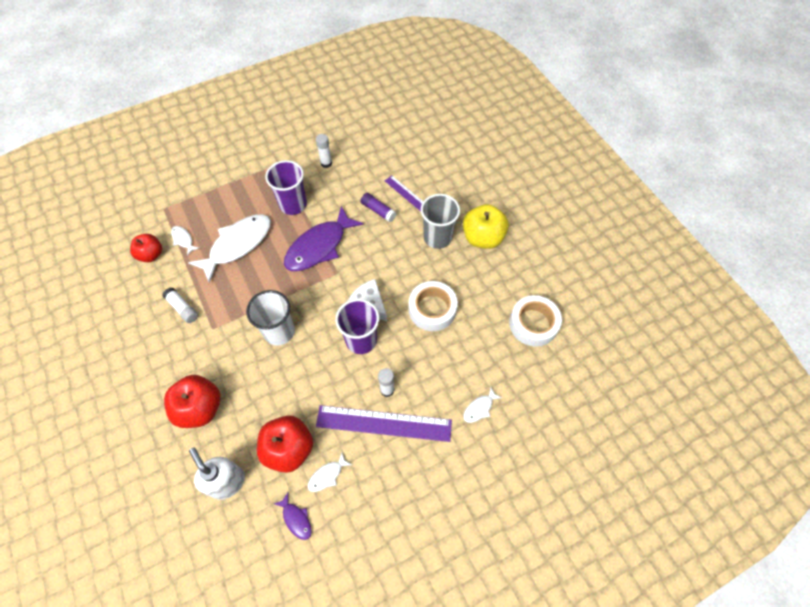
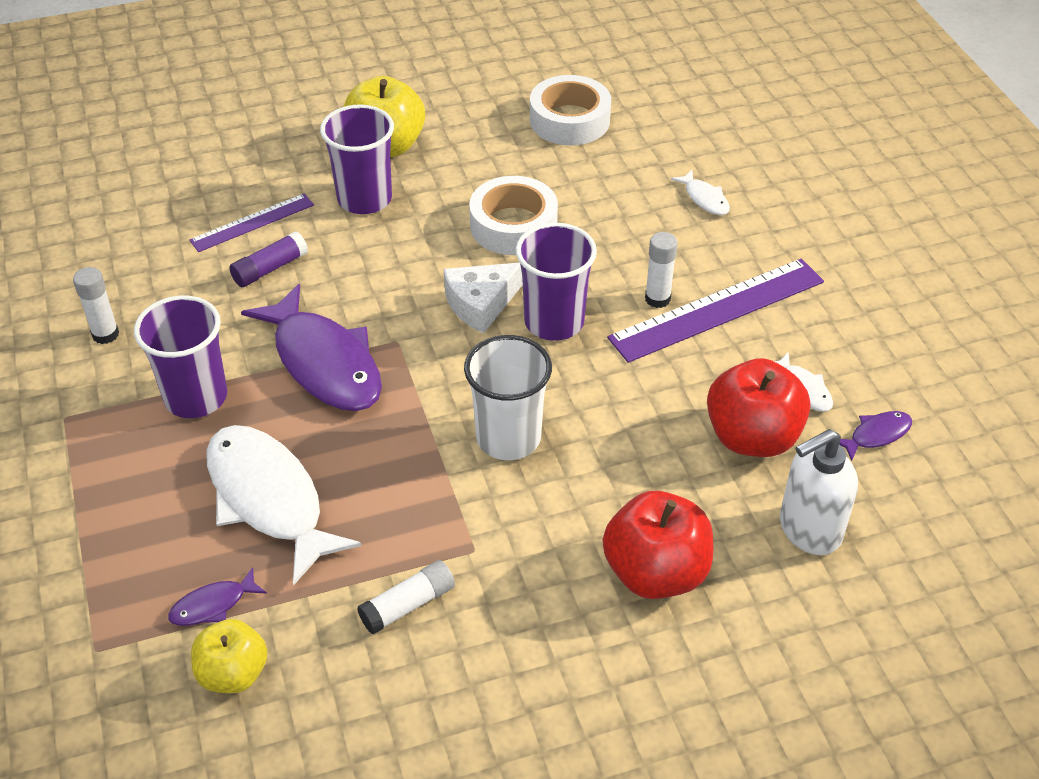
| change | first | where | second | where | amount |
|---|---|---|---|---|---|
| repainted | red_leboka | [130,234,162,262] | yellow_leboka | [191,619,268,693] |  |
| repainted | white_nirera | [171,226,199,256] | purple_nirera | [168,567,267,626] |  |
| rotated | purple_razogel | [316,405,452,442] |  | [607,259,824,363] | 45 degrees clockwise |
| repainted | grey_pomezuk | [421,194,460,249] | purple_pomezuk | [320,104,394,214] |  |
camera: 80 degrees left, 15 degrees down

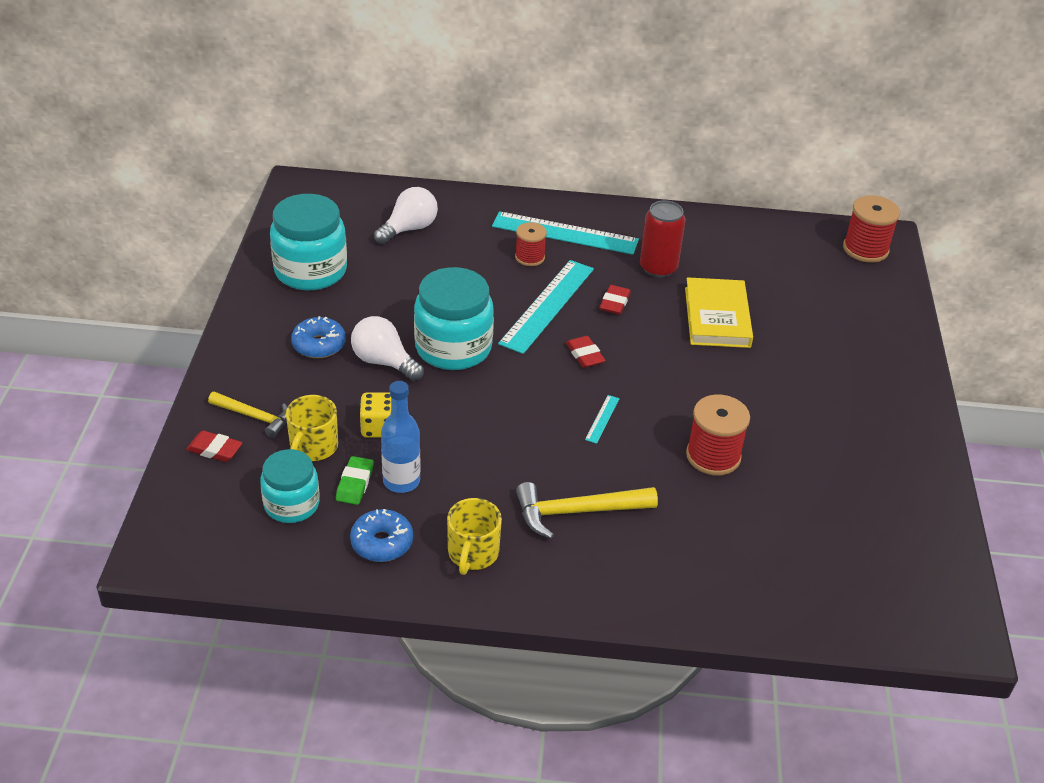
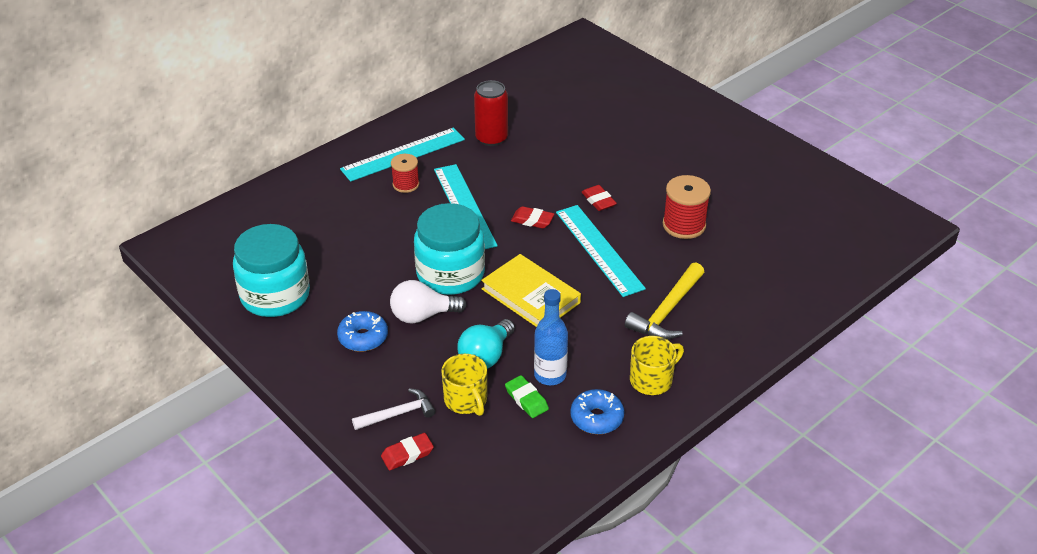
| change | first | where | second | where | amount |
|---|---|---|---|---|---|
| repainted | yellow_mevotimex | [208,392,287,438] | white_mevotimex | [352,388,435,430] |  |
| gone | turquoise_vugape | [260,449,320,523] |  |  |  |
| swapped | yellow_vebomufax | [360,393,391,438] | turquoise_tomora | [458,319,515,369] |  |
| gone | white_tomora | [374,187,438,244] |  |  |  |
| rotated | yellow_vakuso | [447,498,502,575] |  | [630,336,684,395] | 90 degrees counterclockwise |
| scaled | turquoise_razogel | [585,395,620,444] |  | [556,205,646,297] | x2.41 |
| shifted | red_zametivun | [600,285,631,315] |  | [581,185,617,211] |  |
| shifted | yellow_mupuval | [685,277,753,348] |  | [481,254,581,327] |  |
| gone | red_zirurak | [843,195,900,263] |  |  |  |
camera: 45 degrees left, 0 degrees up

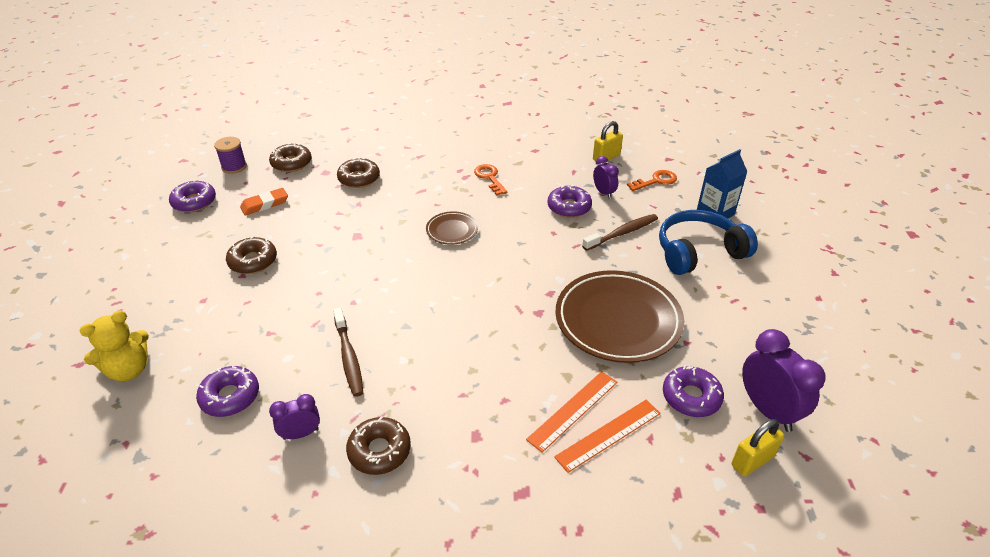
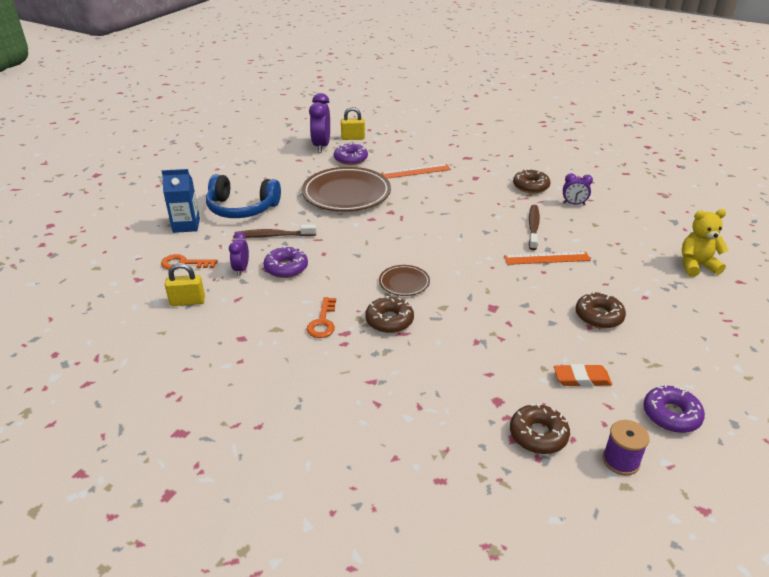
| change | first | where | second | where | amount |
|---|---|---|---|---|---|
| gone | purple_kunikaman | [196,366,259,417] |  |  |  |
| shifted | brown_kunikaman | [337,158,380,188] |  | [365,296,414,333] |  |
| shifted | orange_razogel | [554,400,661,473] |  | [504,252,591,265] |  |
camera: 150 degrees left, 5 degrees down

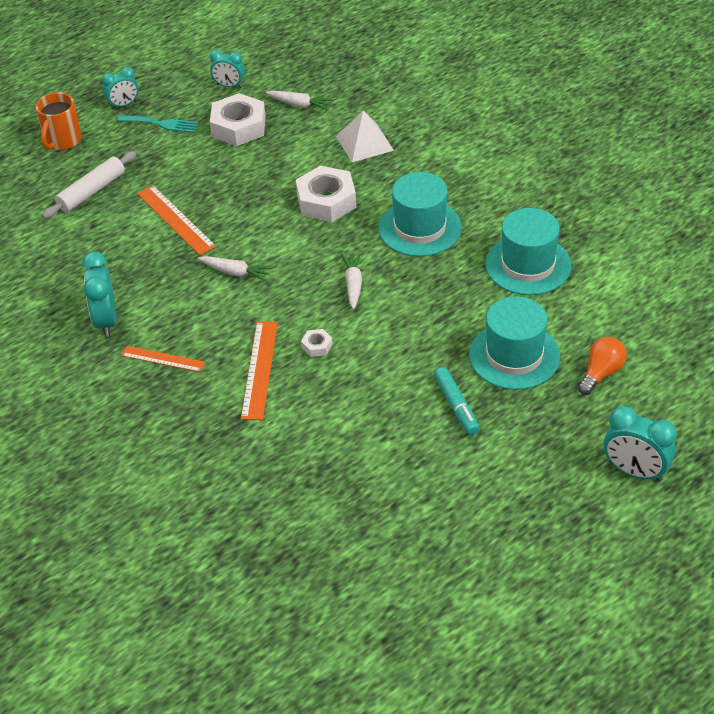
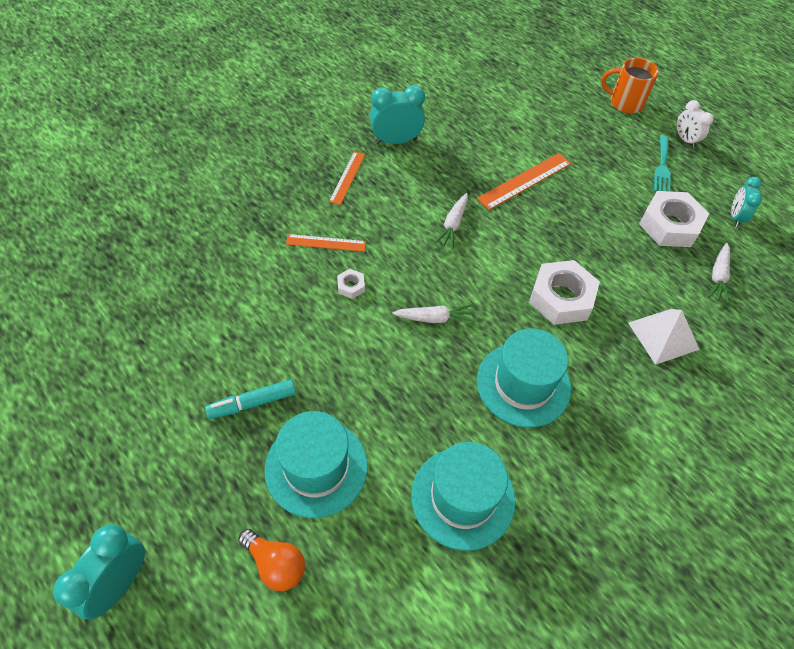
| change | first | where | second | where | amount |
|---|---|---|---|---|---|
| gone | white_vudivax | [42,151,136,219] |  |  |  |
| repainted | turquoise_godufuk | [102,67,139,109] | white_godufuk | [677,100,714,148] |  |
| scaled | orange_razogel | [241,321,278,420] |  | [286,234,366,252] | x0.65 |
camera: 85 degrees right, 10 degrees up

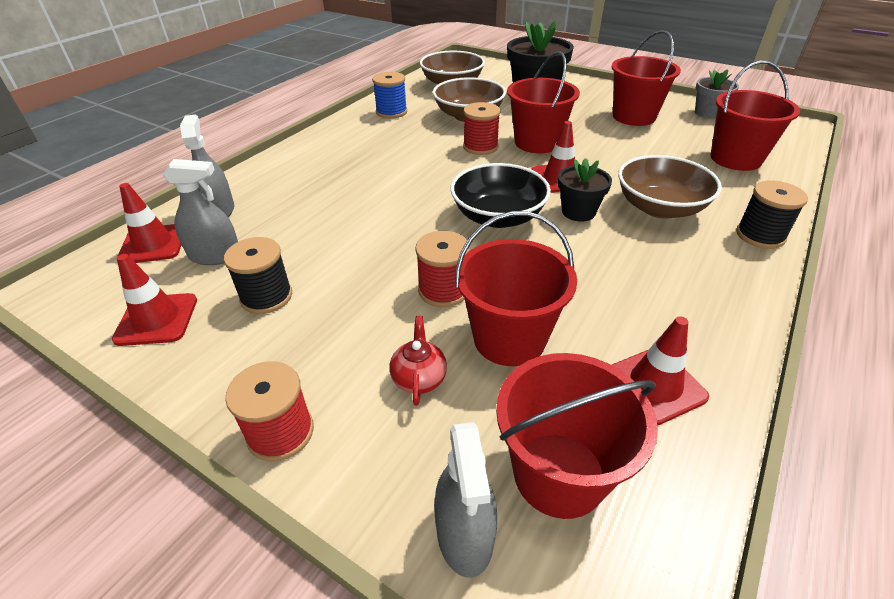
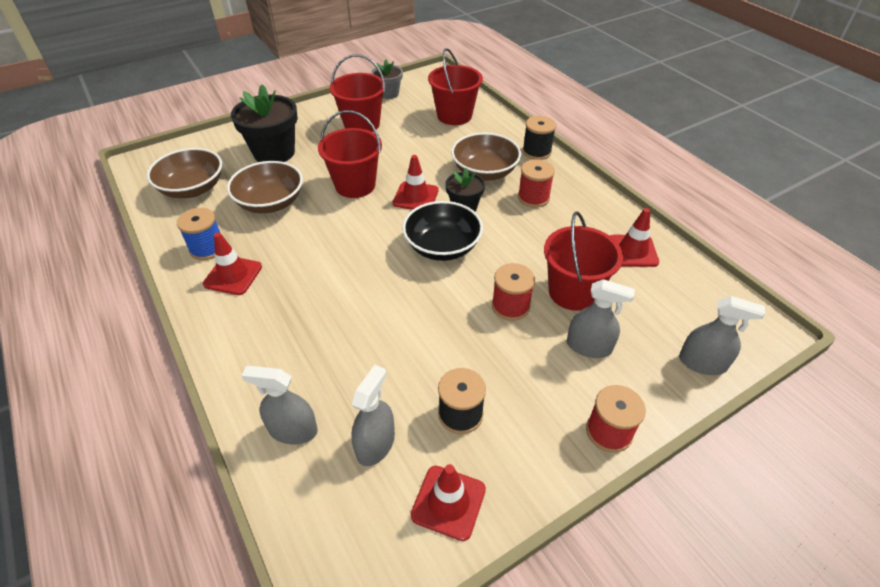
| change | first | where | second | where | amount |
|---|---|---|---|---|---|
| shifted | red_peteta | [117,183,181,263] |  | [203,232,262,295] |  |
| swapped | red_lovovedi | [389,316,447,406] | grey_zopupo | [567,279,635,358] |  |
| shifted | red_zirurak | [463,102,500,155] |  | [518,159,555,208] |  |
| gone | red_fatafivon | [496,353,658,519] |  |  |  |
camera: 65 degrees left, 5 degrees up

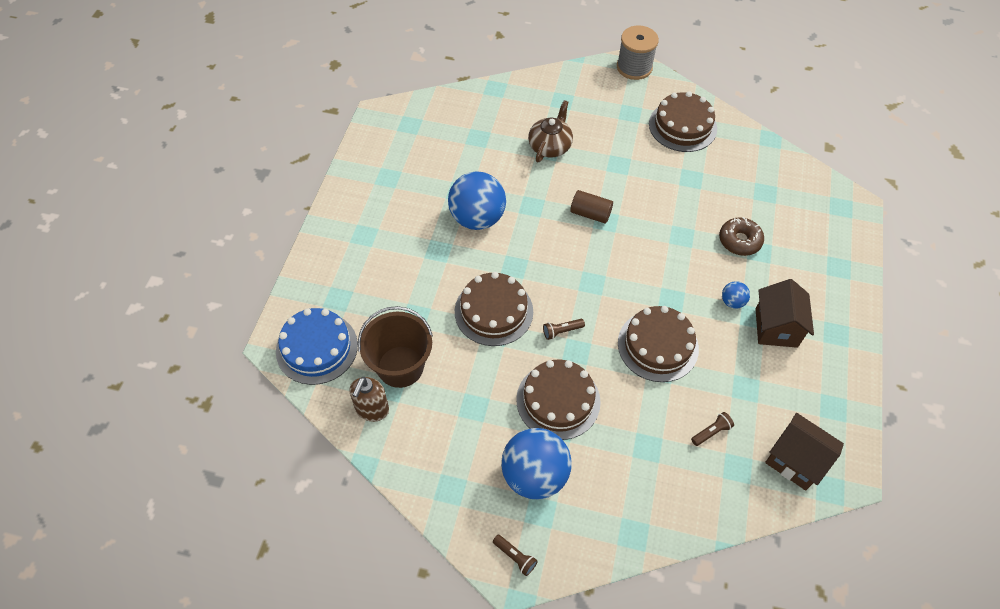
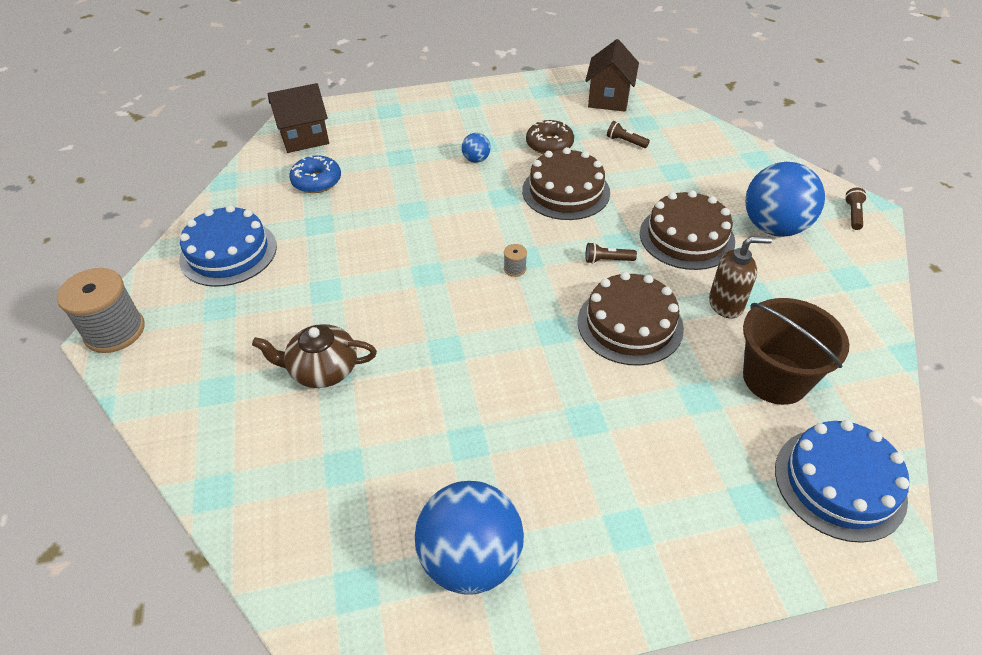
| change | first | where | second | where | amount |
|---|---|---|---|---|---|
| shifted | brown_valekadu | [350,377,389,422] |  | [709,236,772,318] |  |
| shifted | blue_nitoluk | [448,172,506,230] |  | [415,481,524,595] |  |
| rotated | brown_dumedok | [543,319,585,340] |  | [585,242,637,264] | 135 degrees clockwise |
| gone | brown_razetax | [570,190,613,223] |  |  |  |
| repainted | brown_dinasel | [649,91,717,152] | blue_dinasel | [179,205,277,287] |  |
| shifted | brown_kunikaman | [719,217,764,256] |  | [526,120,574,154] |  |
| shifted | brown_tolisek | [756,279,814,348] |  | [268,83,329,153] |  |
| new |  |  | blue_kunikaman | [289,155,341,193] |  |
| new |  |  | grey_zirurak | [504,244,527,277] |  |
camera: 115 degrees left, 10 degrees down

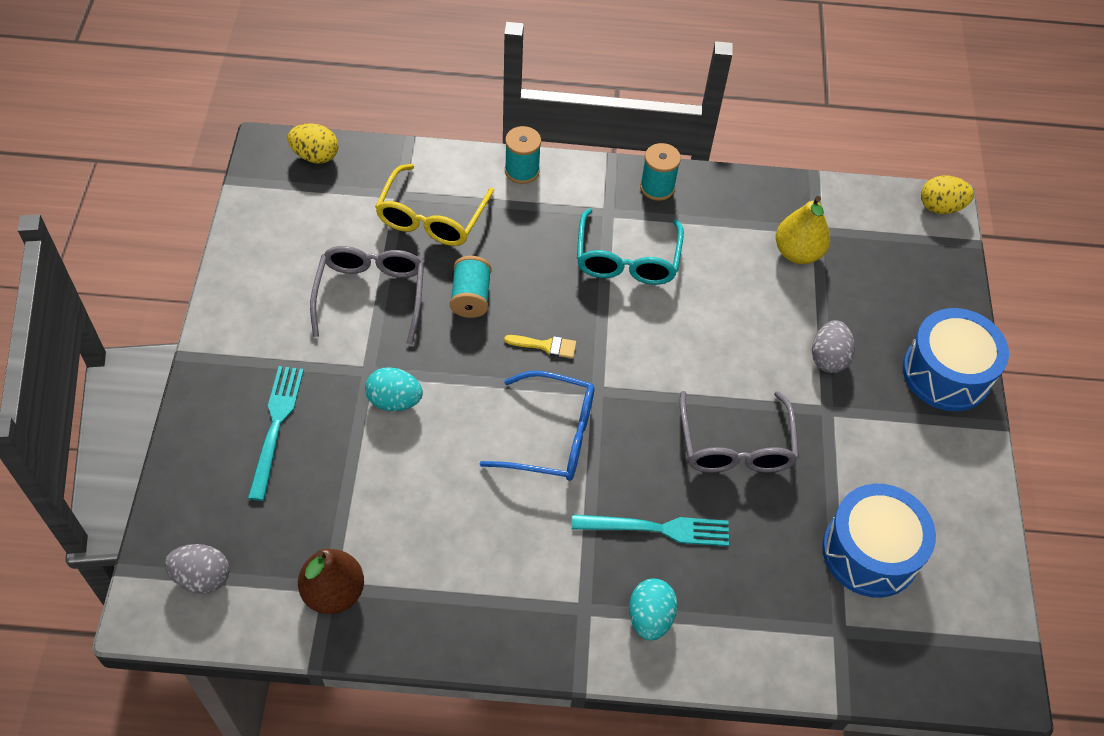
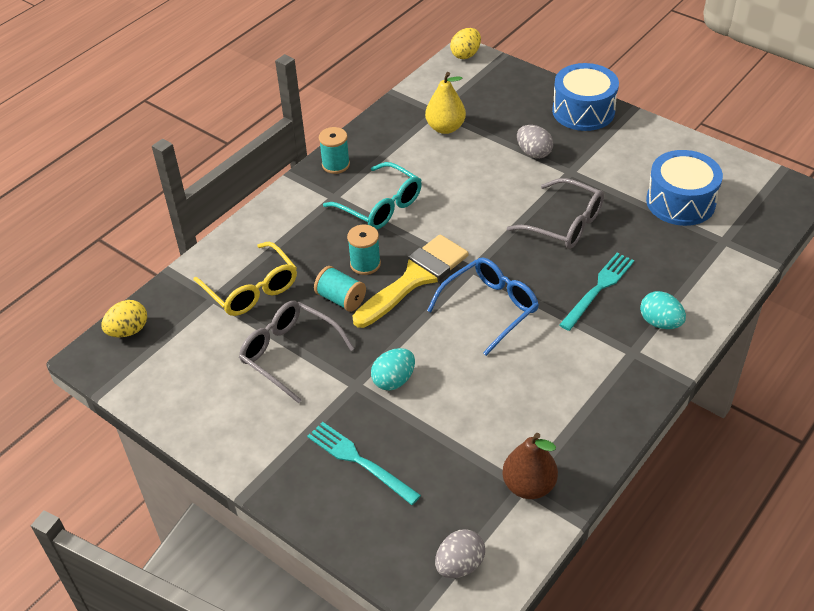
| change | first | where | second | where | amount |
|---|---|---|---|---|---|
| scaled | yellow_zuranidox | [504,335,576,358] |  | [353,234,469,328] | x2.46 |
| shifted | turquoise_zirurak | [505,126,541,184] |  | [347,225,381,275] |  |
camera: 50 degrees left, 10 degrees down

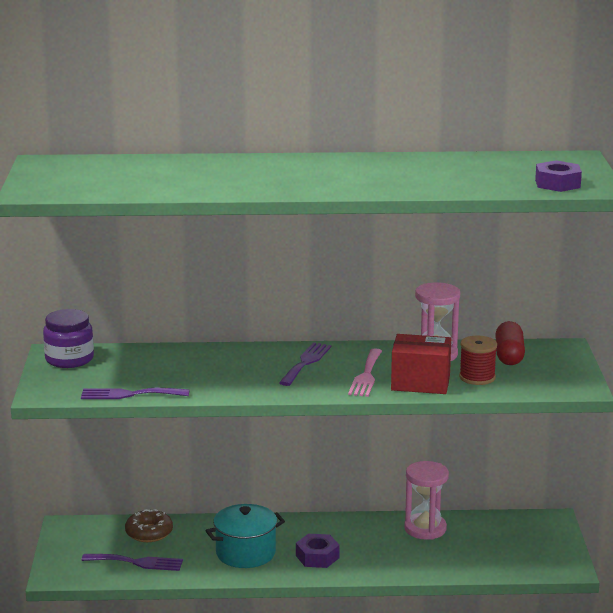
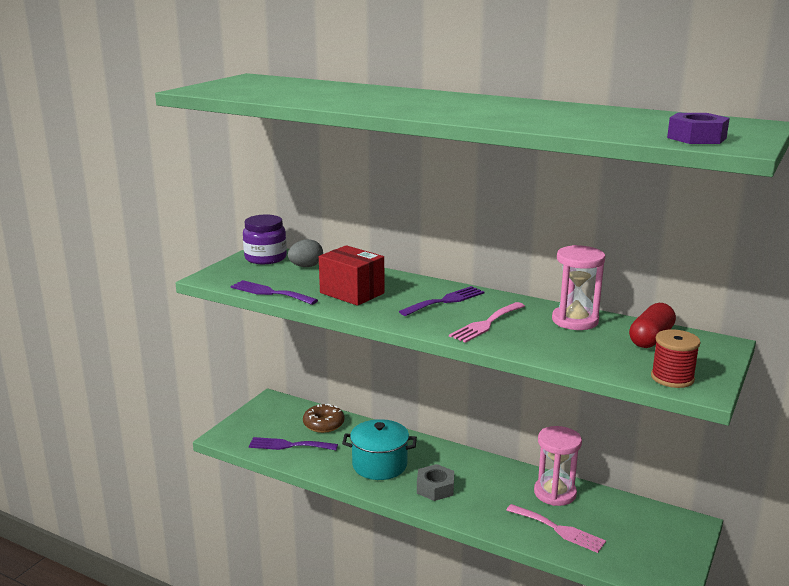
| change | first | where | second | where | amount |
|---|---|---|---|---|---|
| rotated | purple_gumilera | [81,554,183,571] |  | [249,437,338,450] | 150 degrees clockwise |
| repainted | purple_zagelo | [296,534,340,568] | grey_zagelo | [417,464,454,501] |  |
| shifted | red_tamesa | [391,334,451,394] |  | [319,245,384,306] |  |
| shifted | red_zirurak | [459,336,497,385] |  | [651,329,701,388] |  |
| new |  |  | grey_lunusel | [288,239,323,267] |  |
| new |  |  | pink_gumilera | [506,504,606,553] |  |
camera: 30 degrees right, 0 degrees up

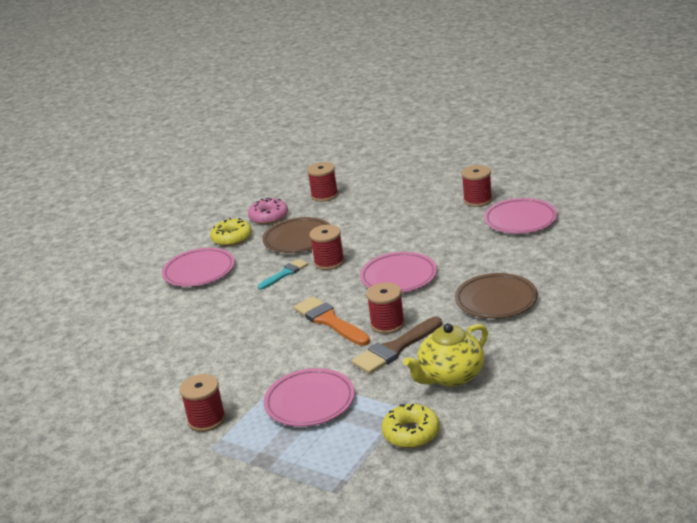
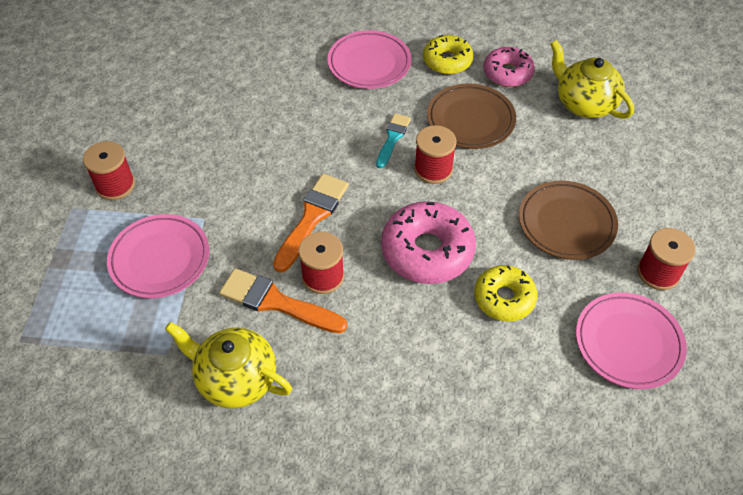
| change | first | where | second | where | amount |
|---|---|---|---|---|---|
| rotated | turquoise_zuranidox | [258,259,308,290] |  | [376,113,411,169] | 90 degrees counterclockwise |
| swapped | red_zirurak | [307,162,338,202] | yellow_lovovedi | [550,40,634,119] |  |
| repainted | brown_zuranidox | [352,317,442,374] | orange_zuranidox | [219,268,347,334] |  |
| swapped | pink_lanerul | [360,252,437,293] | pink_kunikaman | [381,201,476,284] |  |
| shifted | yellow_kunikaman | [382,404,440,448] |  | [474,265,537,322] |  |
| shifted | brown_lanerul | [455,273,538,318] |  | [519,181,618,260] |  |
camera: 60 degrees right, 25 degrees up

